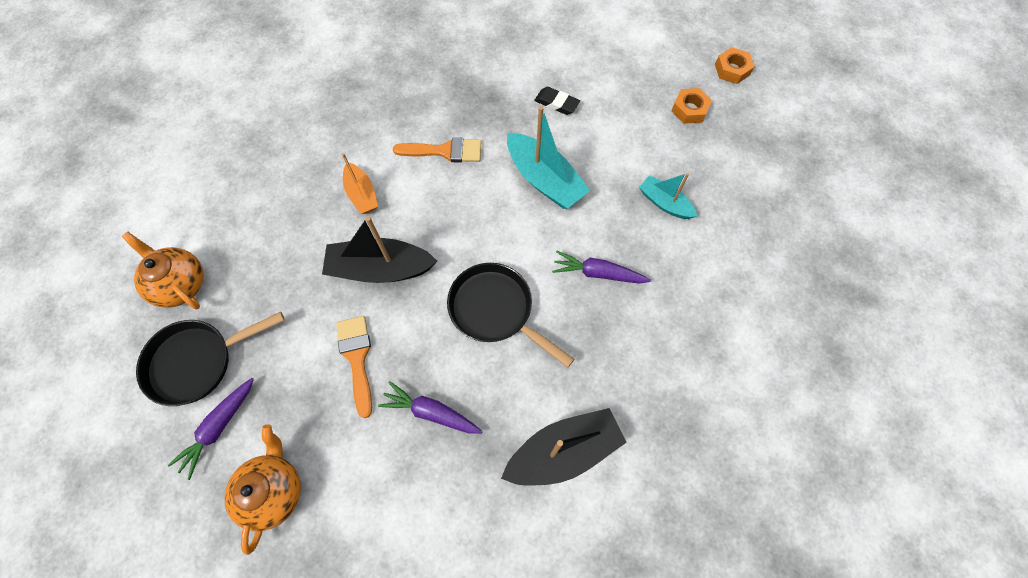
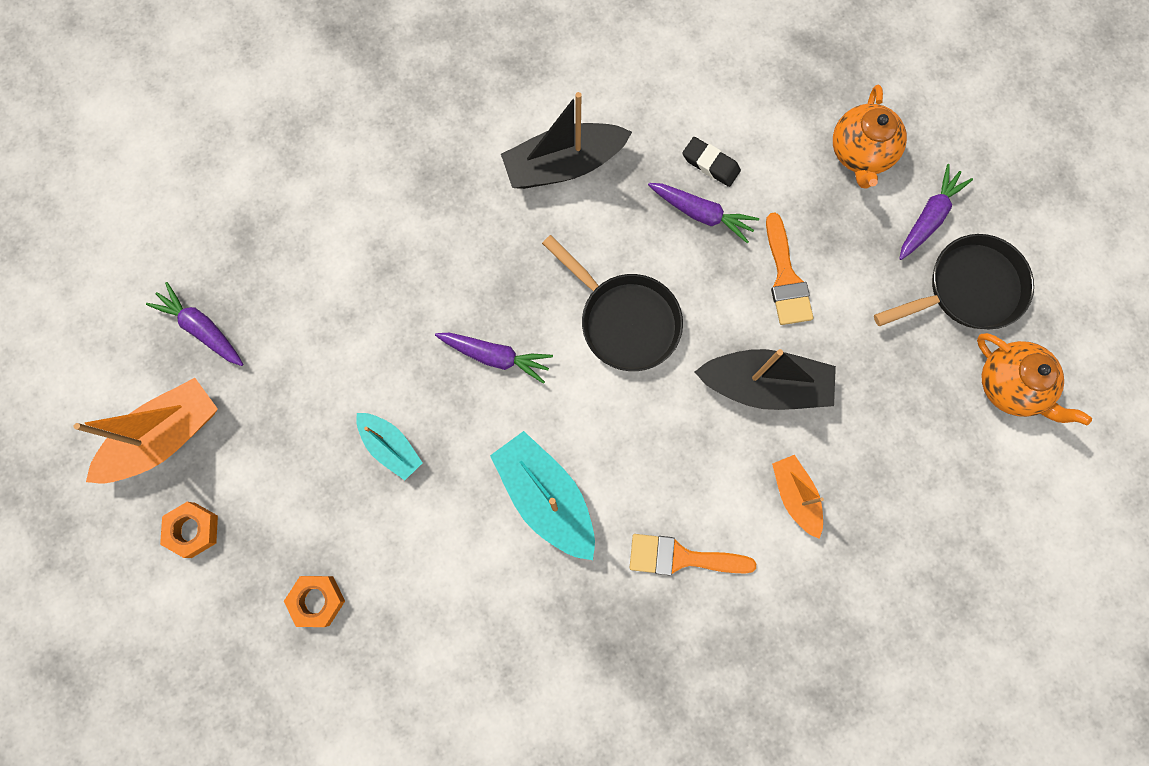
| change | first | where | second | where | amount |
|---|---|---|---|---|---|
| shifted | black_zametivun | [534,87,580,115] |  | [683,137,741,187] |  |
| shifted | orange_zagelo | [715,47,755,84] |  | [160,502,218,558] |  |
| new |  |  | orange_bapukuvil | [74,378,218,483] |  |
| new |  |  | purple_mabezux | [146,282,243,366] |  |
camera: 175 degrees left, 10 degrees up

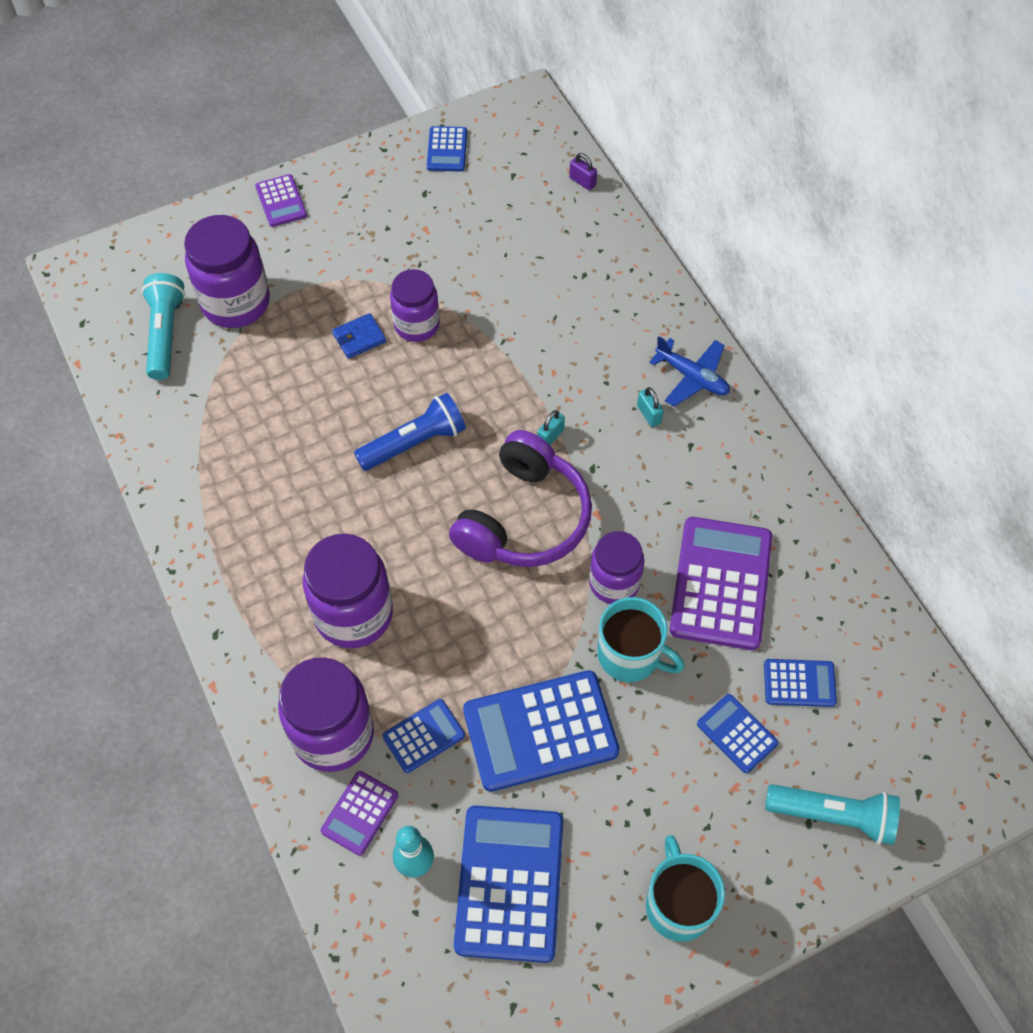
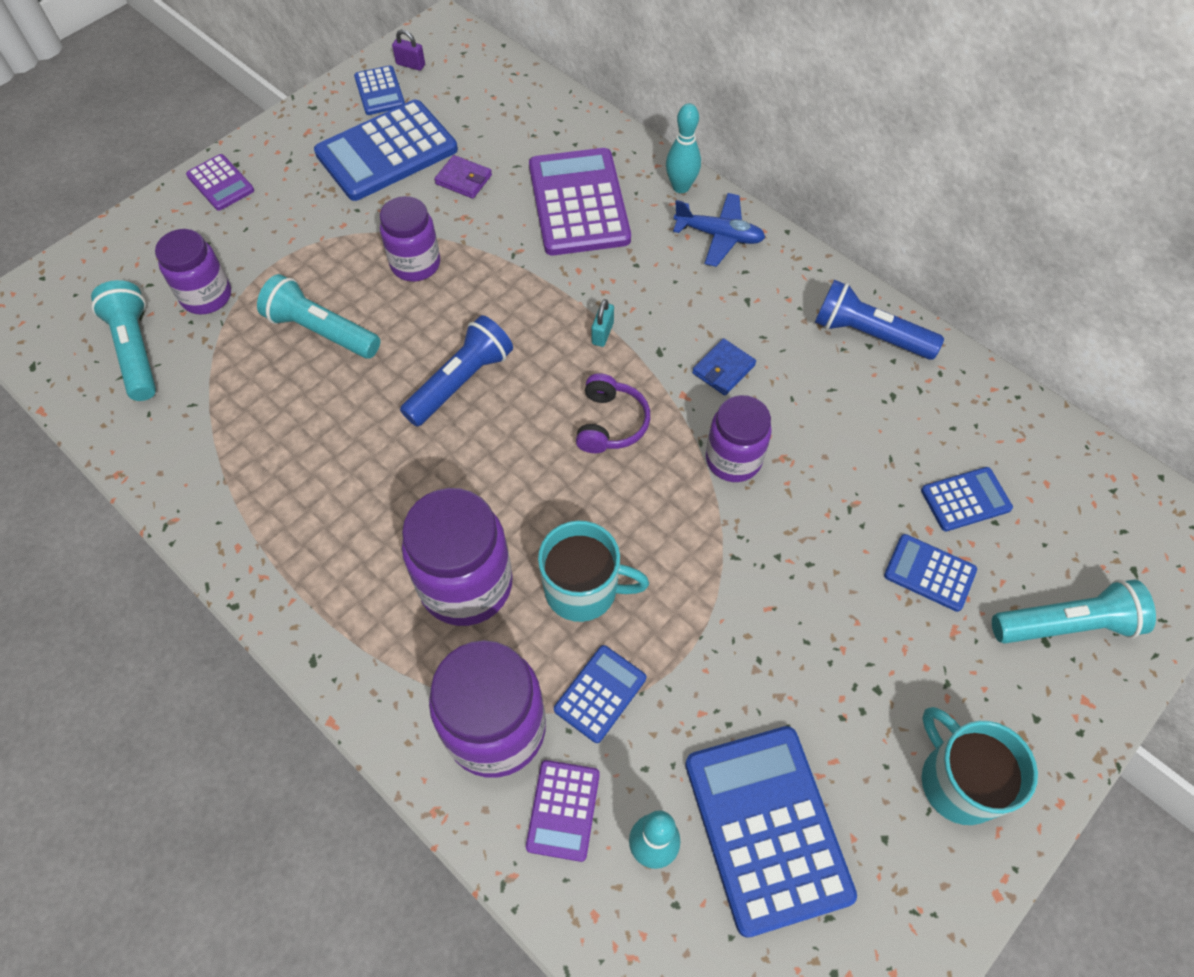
| change | first | where | second | where | amount |
|---|---|---|---|---|---|
| scaled | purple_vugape | [184,215,270,328] |  | [155,229,231,315] | x0.65 |
| shifted | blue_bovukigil | [332,313,386,359] |  | [692,338,756,396] |  |
| scaled | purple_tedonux | [449,430,592,567] |  | [576,373,650,453] | x0.52 |
| shifted | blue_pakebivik | [463,670,620,792] |  | [314,100,458,201] |  |
| shifted | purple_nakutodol | [569,153,597,191] |  | [392,30,425,71] |  |
| shifted | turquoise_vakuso | [598,597,685,682] |  | [538,521,649,622] |  |
| gone | turquoise_nakutodol | [637,387,664,427] |  |  |  |
| shifted | purple_pakebivik | [670,517,772,650] |  | [529,148,631,255] |  |
| new |  |  | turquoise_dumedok | [257,274,380,359] |  |
| new |  |  | purple_bovukigil | [434,155,492,199] |  |
| new |  |  | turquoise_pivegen | [666,103,701,193] |  |
| new |  |  | blue_dumedok | [815,280,944,360] |  |
camera: 20 degrees left, 0 degrees up

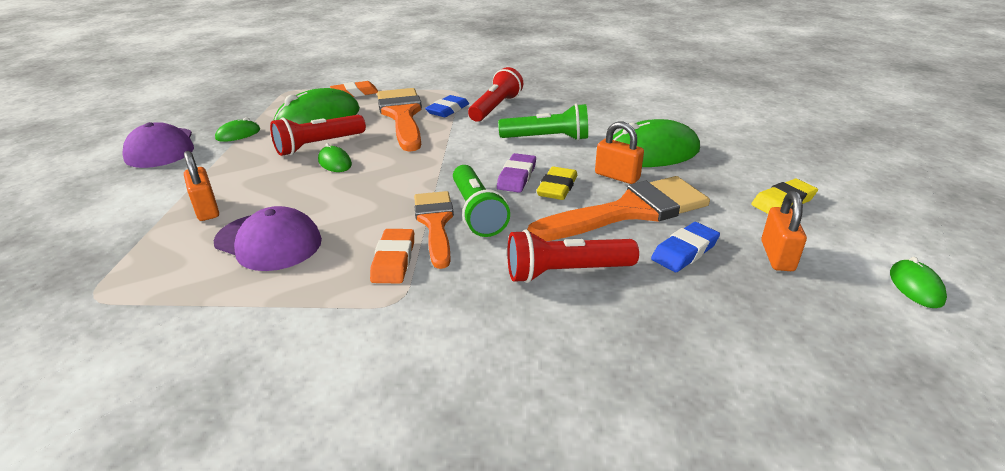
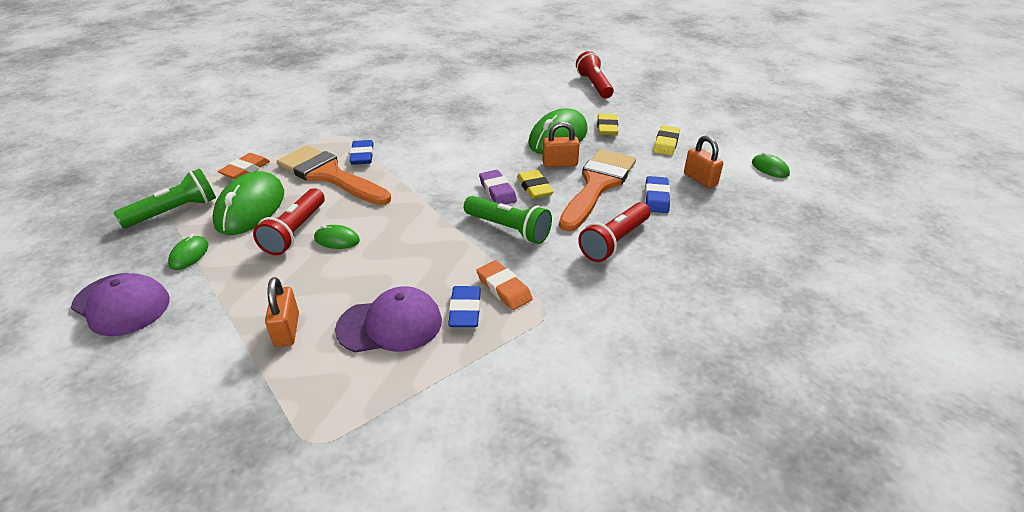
| change | first | where | second | where | amount |
|---|---|---|---|---|---|
| rotated | orange_nakutodol | [184,151,219,221] |  | [265,277,299,347] | 60 degrees clockwise |
| gone | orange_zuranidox | [414,191,454,269] |  |  |  |
| shifted | red_dumedok | [468,67,523,122] |  | [576,51,614,99] |  |
| shifted | green_dumedok | [498,104,588,141] |  | [114,169,216,228] |  |
| new |  |  | blue_zametivun | [448,286,481,327] |  |
| new |  |  | yellow_zametivun | [597,114,618,135] |  |
camera: 40 degrees left, 5 degrees up

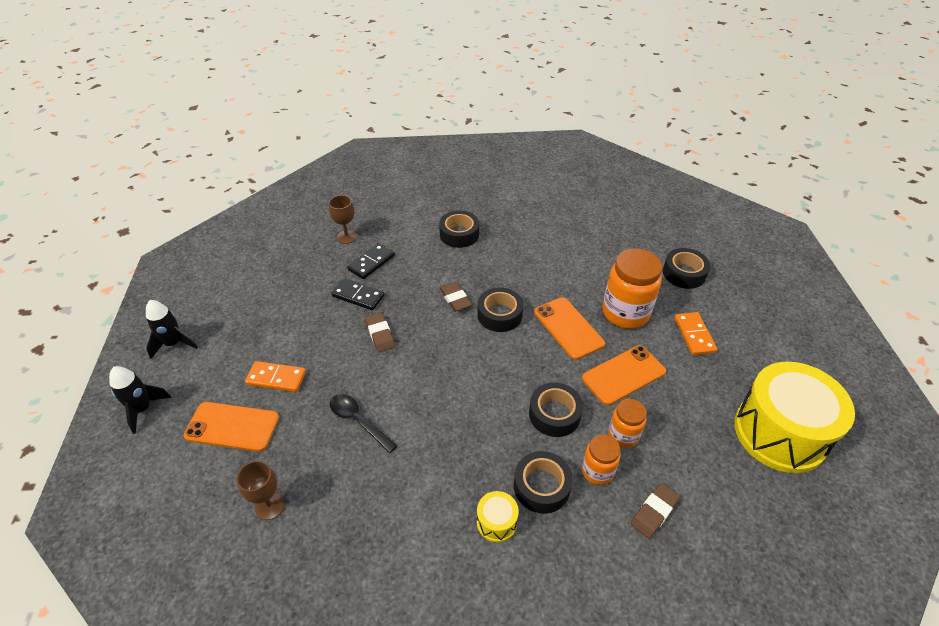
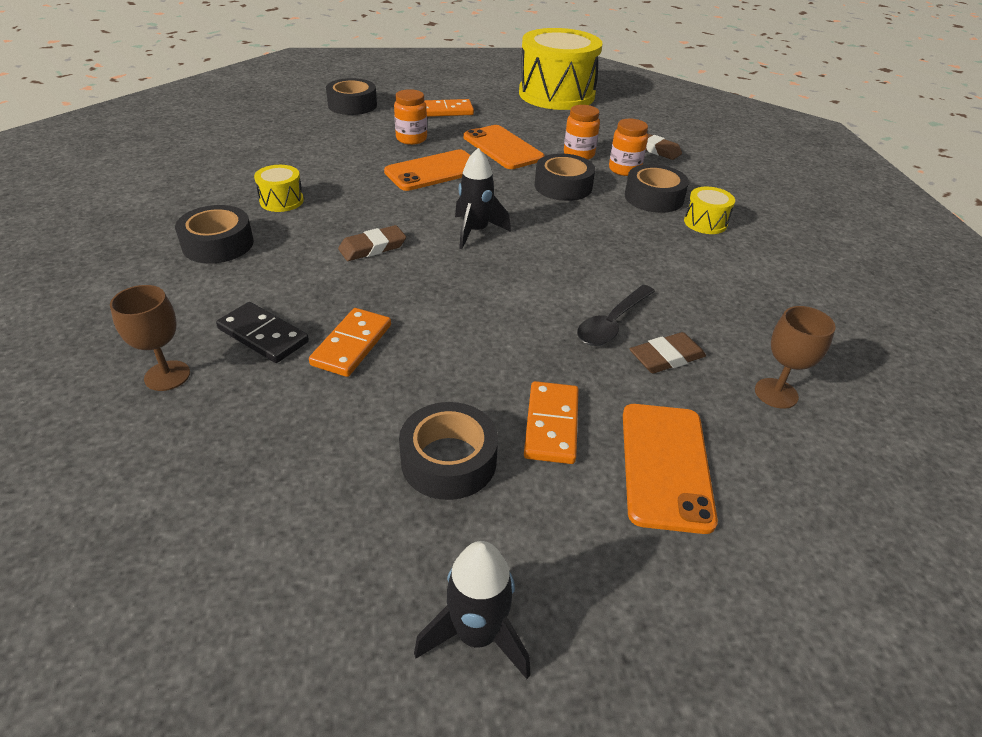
| change | first | where | second | where | amount |
|---|---|---|---|---|---|
| shifted | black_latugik | [109,366,172,434] |  | [455,148,511,249] |  |
| repainted | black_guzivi | [331,278,384,310] | orange_guzivi | [309,308,391,377] |  |
| shifted | brown_zametivun | [365,312,395,352] |  | [630,332,706,373] |  |
| shifted | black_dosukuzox | [477,287,523,332] |  | [399,402,498,500] |  |
| scaled | orange_vugape | [602,249,662,329] |  | [394,89,427,145] | x0.56 |
| new |  |  | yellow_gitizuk | [254,165,304,212] |  |
camera: 95 degrees left, 5 degrees down

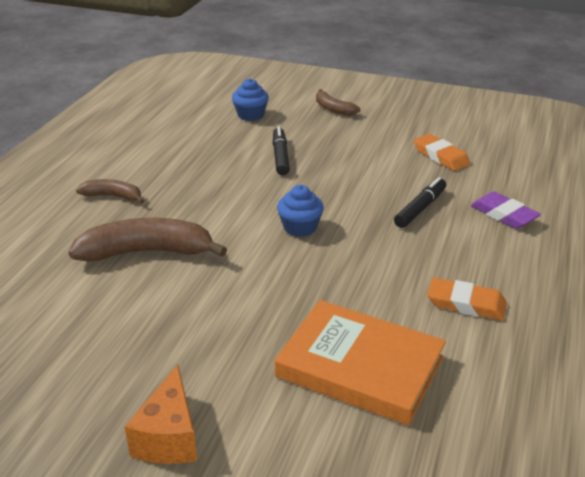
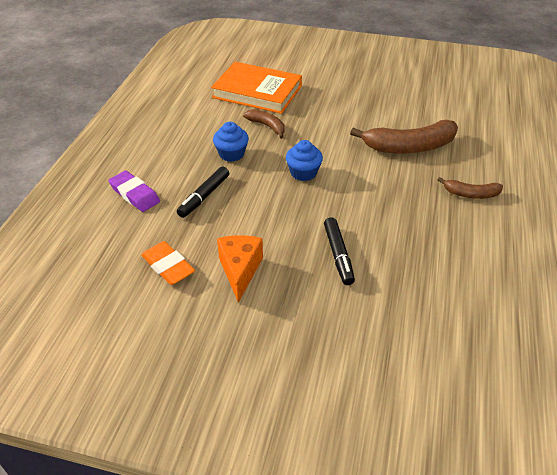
| change | first | where | second | where | amount |
|---|---|---|---|---|---|
| shifted | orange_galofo | [125,365,197,464] |  | [217,235,263,303] |  |
| shifted | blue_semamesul | [232,78,269,121] |  | [213,122,249,162] |  |
| shifted | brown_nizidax | [316,89,360,116] |  | [243,109,285,139] |  |
| gone | orange_zametivun | [427,278,507,320] |  |  |  |
camera: 175 degrees right, 10 degrees up

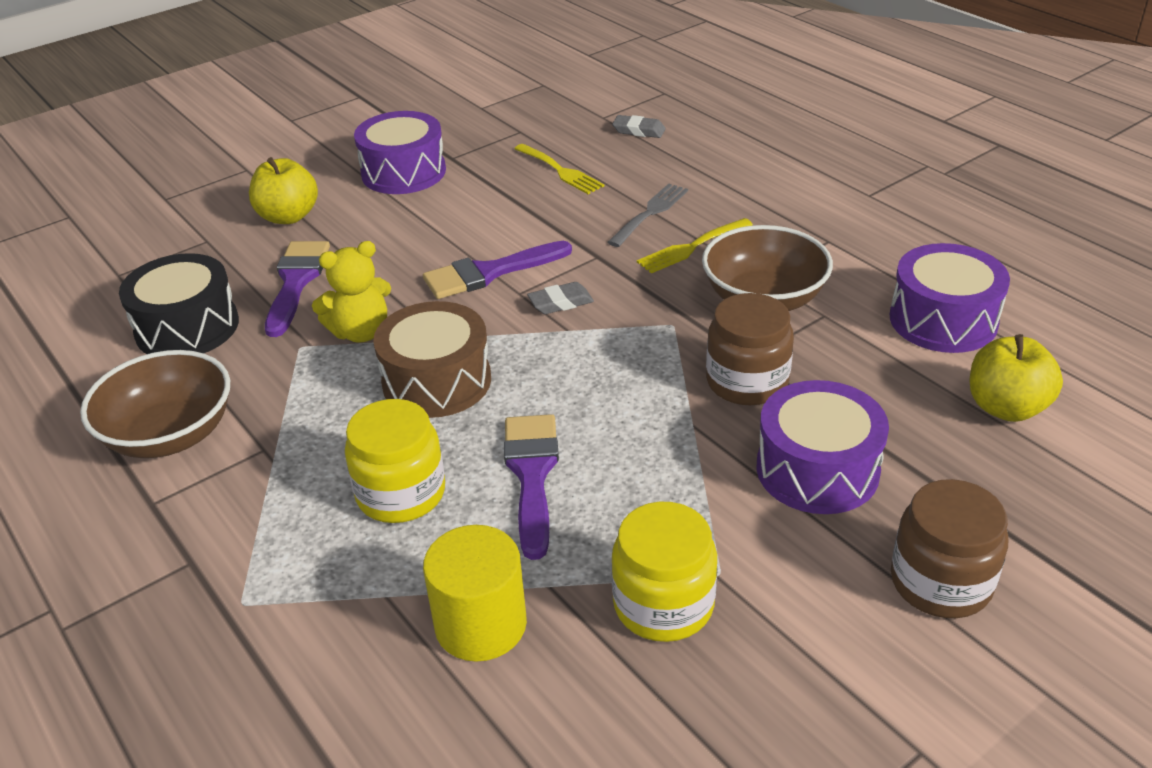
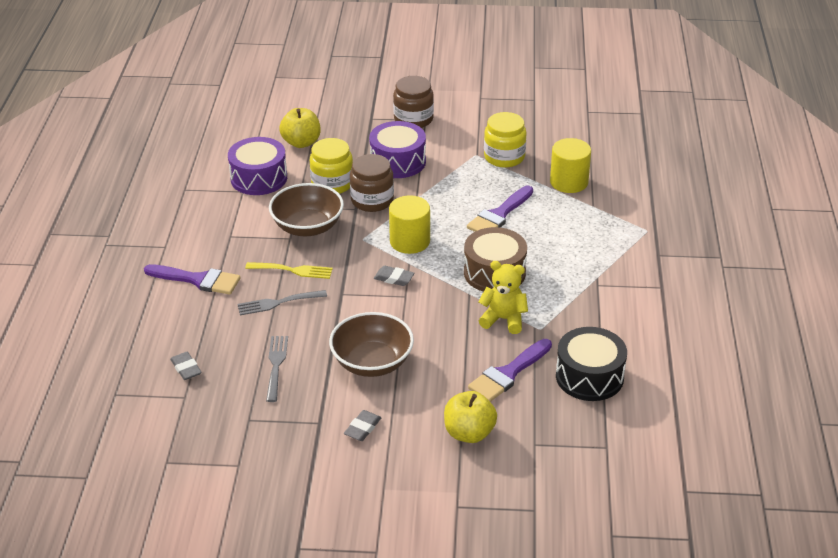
| change | first | where | second | where | amount |
|---|---|---|---|---|---|
| shifted | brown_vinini | [80,350,230,458] |  | [329,312,414,377] |  |
| shifted | yellow_vugape | [345,399,445,523] |  | [310,138,353,194] |  |
| swapped | purple_gitizuk | [354,111,446,194] | grey_zametivun | [344,410,381,441] |  |
| shifted | purple_zuranidox | [423,241,572,299] |  | [144,264,241,295] |  |
| repainted | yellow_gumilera | [514,144,605,194] | grey_gumilera | [266,336,288,402] |  |
| new |  |  | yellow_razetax | [389,195,430,254] |  |
camera: 140 degrees left, 0 degrees up

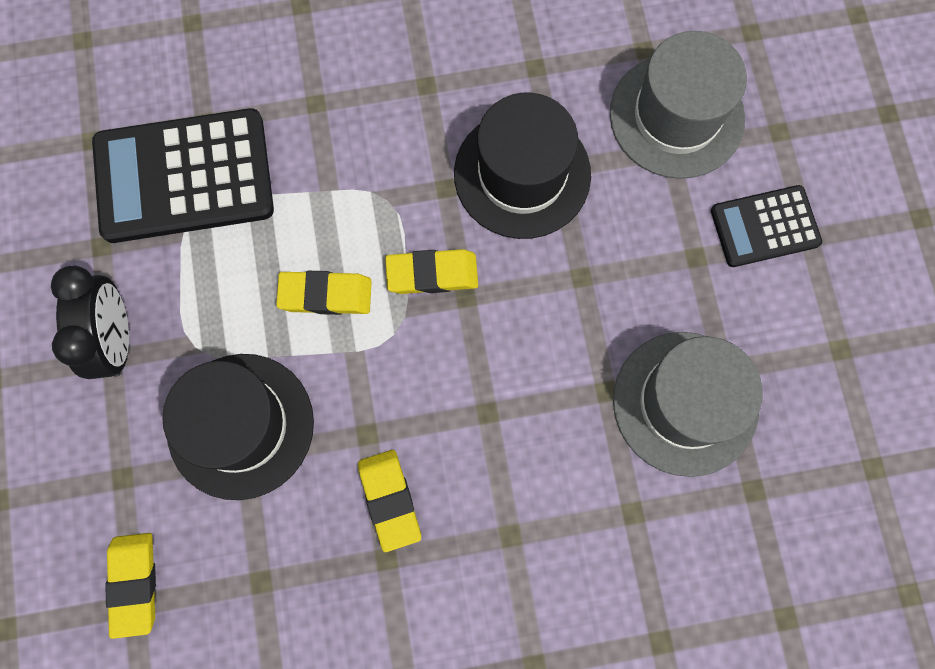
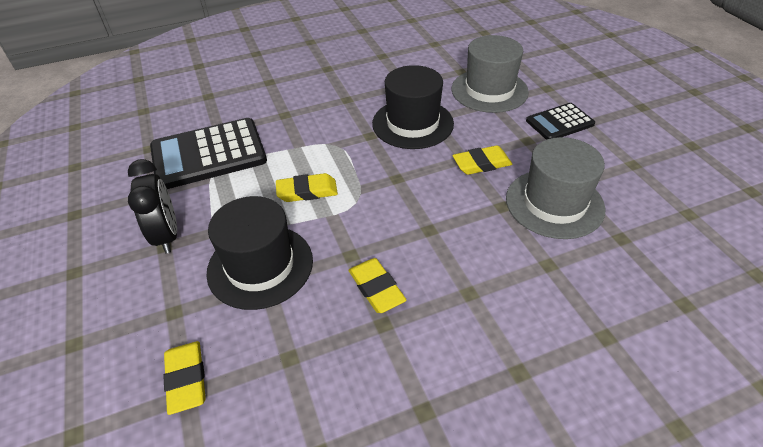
| change | first | where | second | where | amount |
|---|---|---|---|---|---|
| shifted | yellow_zametivun | [385,249,478,294] |  | [452,145,512,175] |  |
camera: 10 degrees left, 30 degrees down

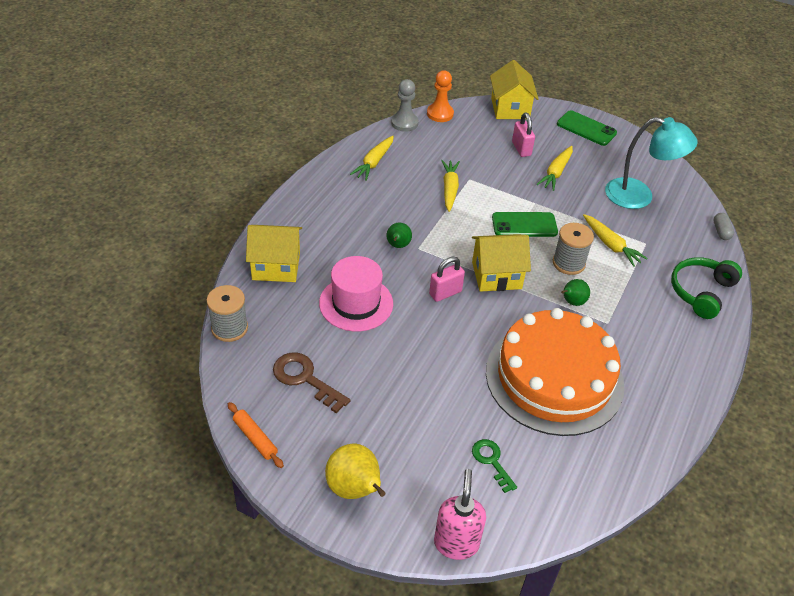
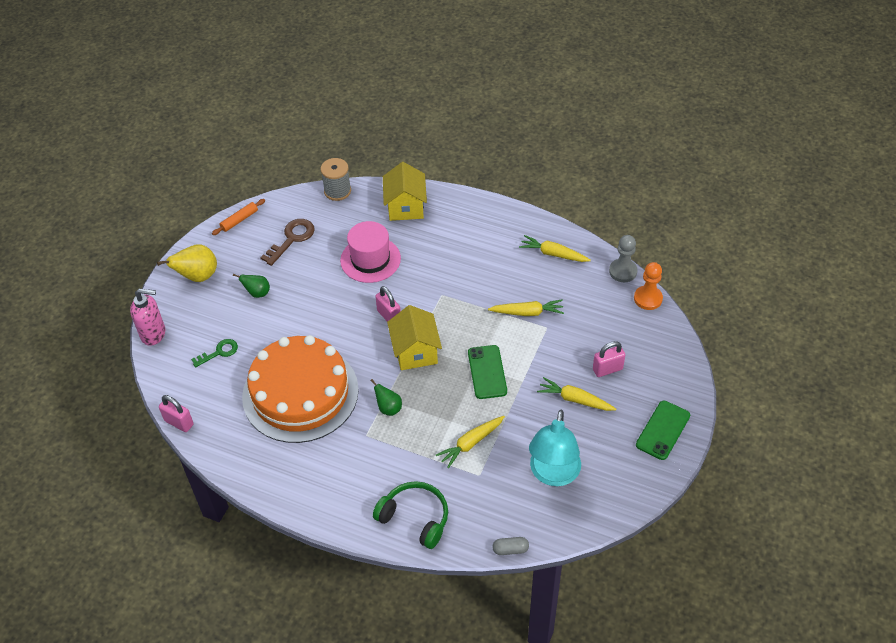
| change | first | where | second | where | amount |
|---|---|---|---|---|---|
| shifted | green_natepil | [387,222,412,248] |  | [233,274,270,298] |  |
| gone | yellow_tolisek | [490,60,539,119] |  |  |  |
| gone | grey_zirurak | [553,223,594,275] |  |  |  |
| new |  |  | pink_nakutodol | [159,395,194,432] |  |
camera: 90 degrees right, 5 degrees up

